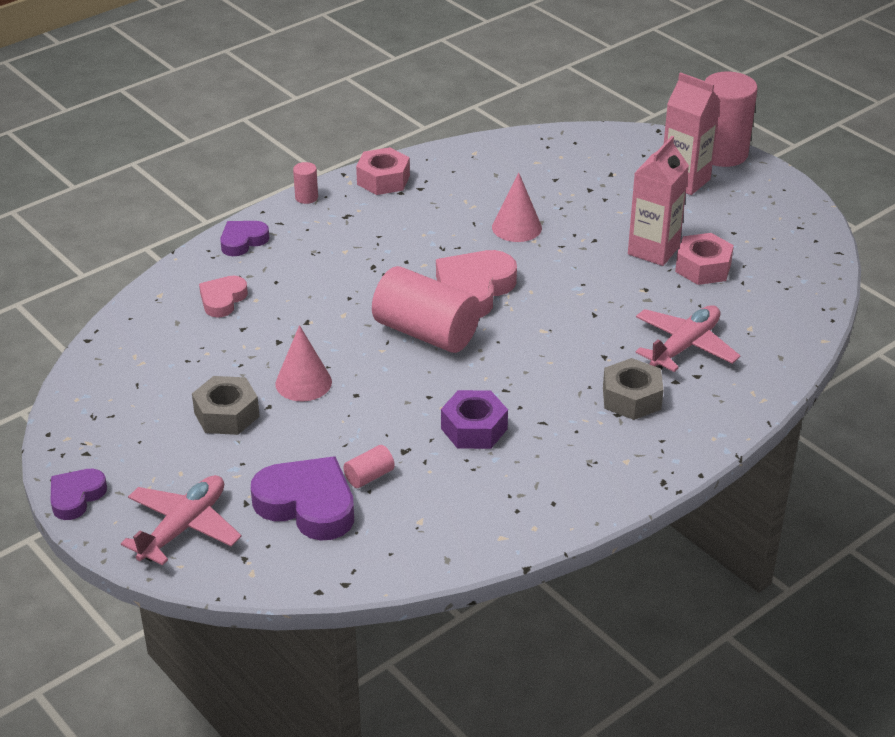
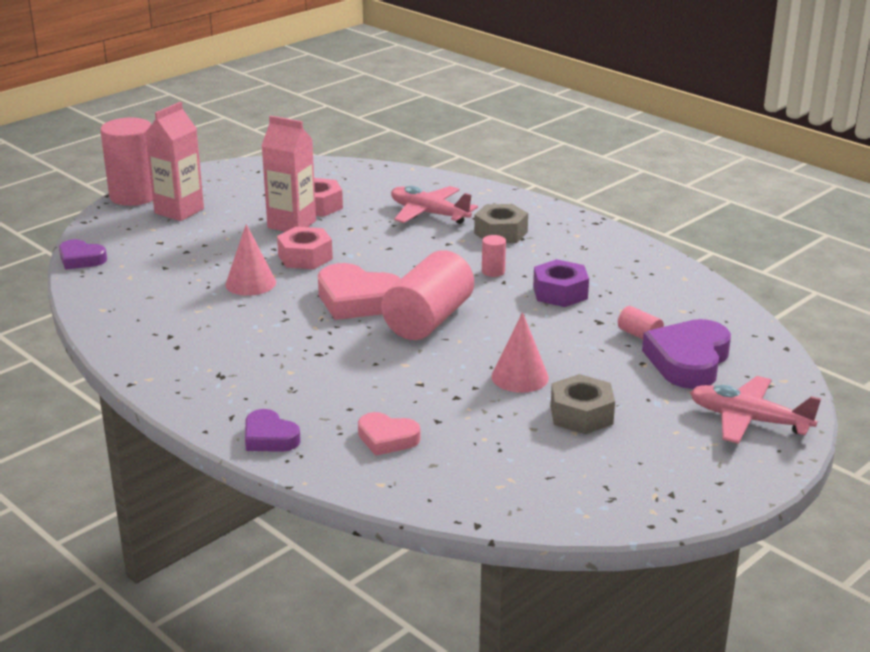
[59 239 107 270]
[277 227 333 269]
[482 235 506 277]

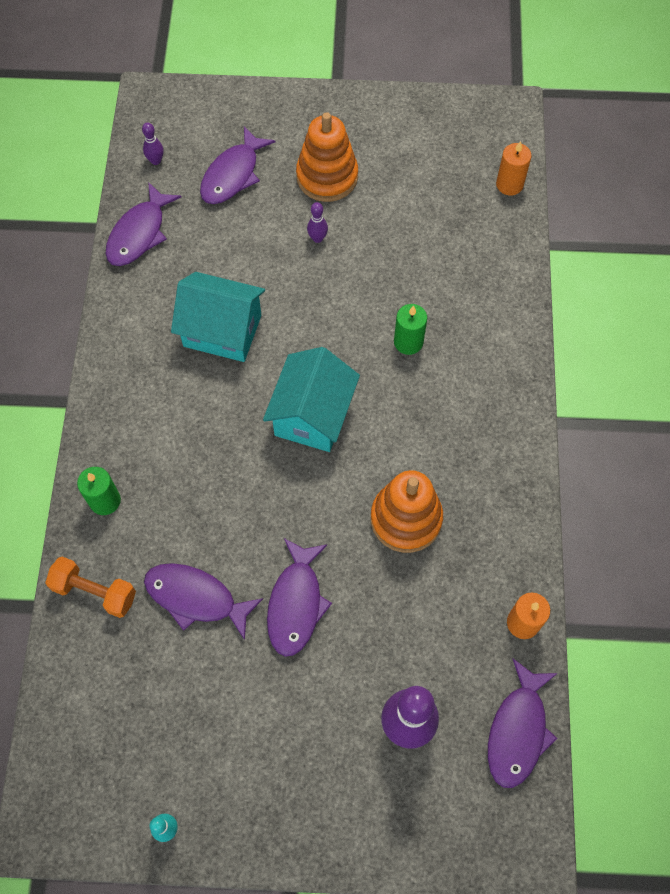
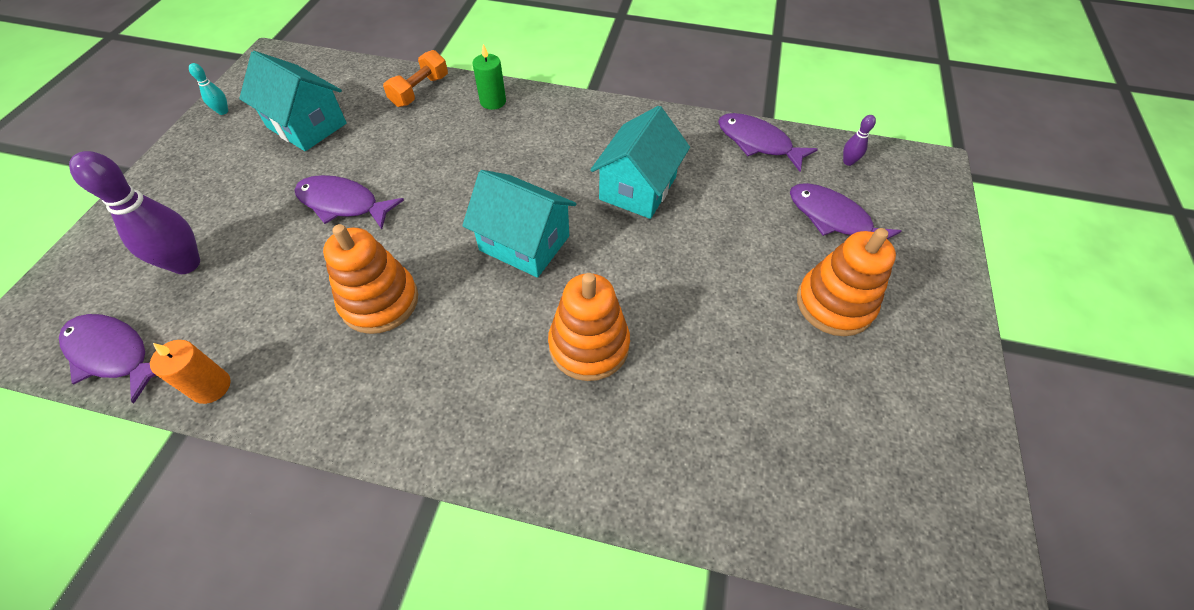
[239 51 347 151]
[548 273 630 381]
[144 563 263 640] (first image)
[307 202 328 243] (first image)
[496 141 532 195] (first image)

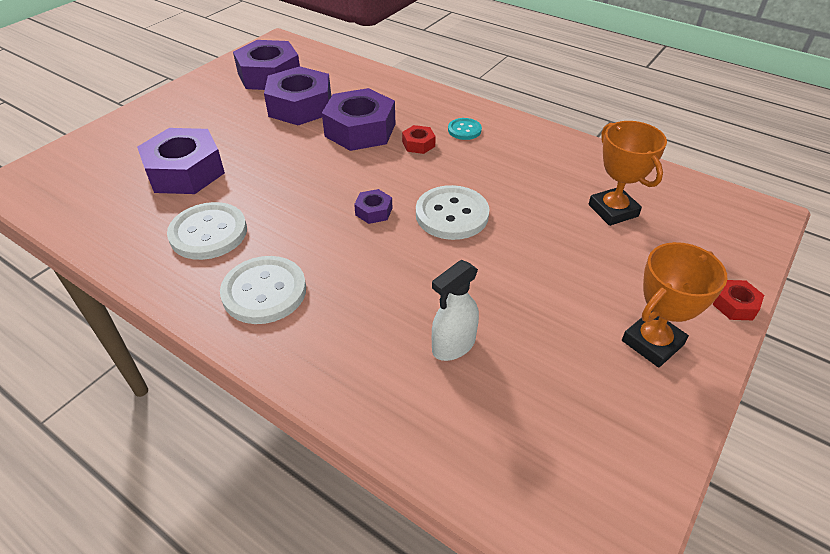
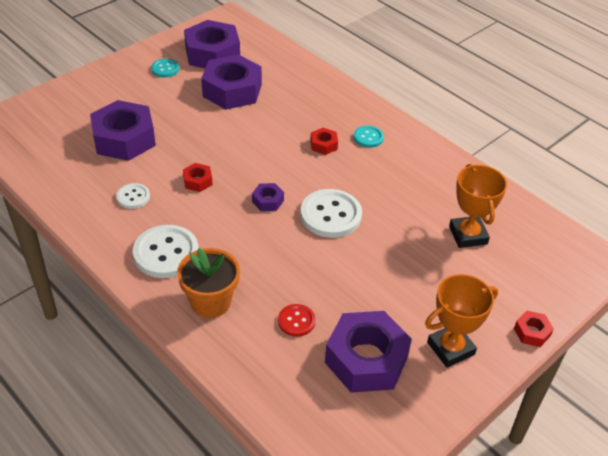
[116 183 150 209]
[151 59 179 78]
[177 248 240 318]
[183 163 213 192]
[278 304 315 337]
[325 311 412 393]

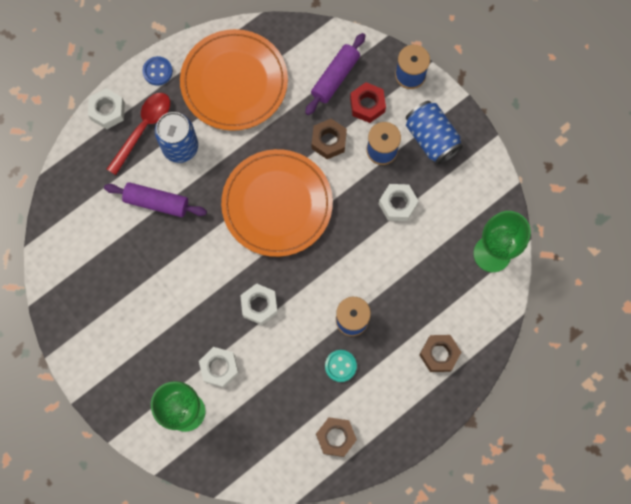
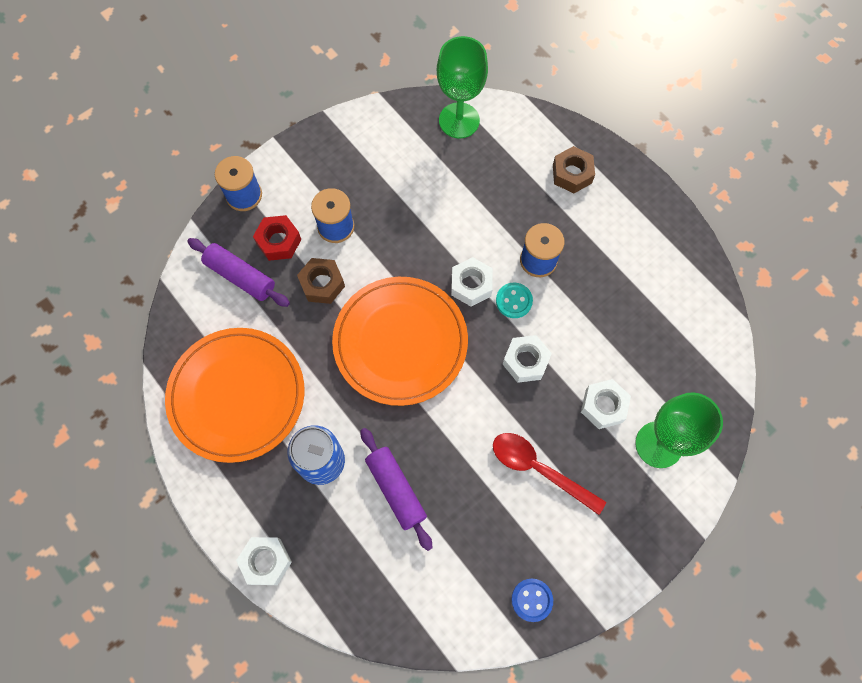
[360 428 433 551]
[451 257 493 307]
[493 433 606 515]
[496 282 533 318]
[511 579 553 622]
[316 417 357 457] (first image)
[406 101 463 165] (first image)

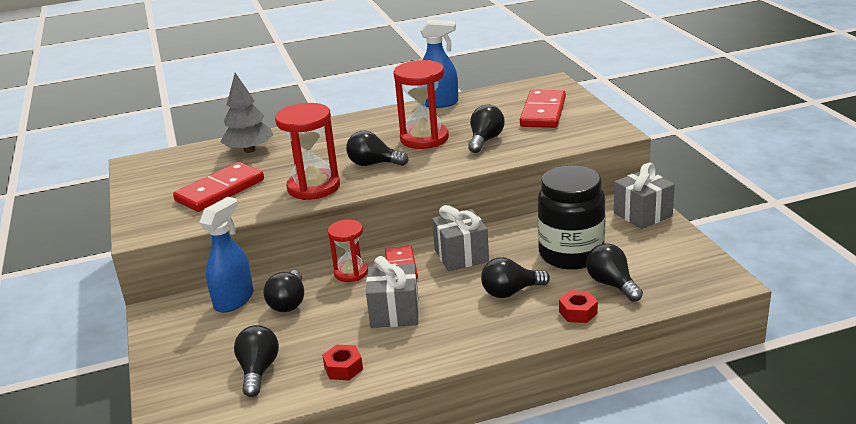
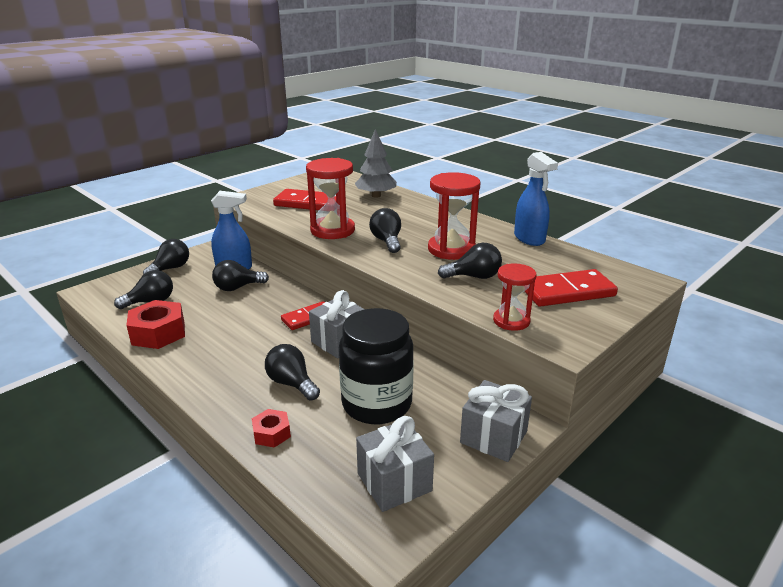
[126 300 185 349]
[143 239 189 275]
[356 416 434 512]
[493 263 536 331]

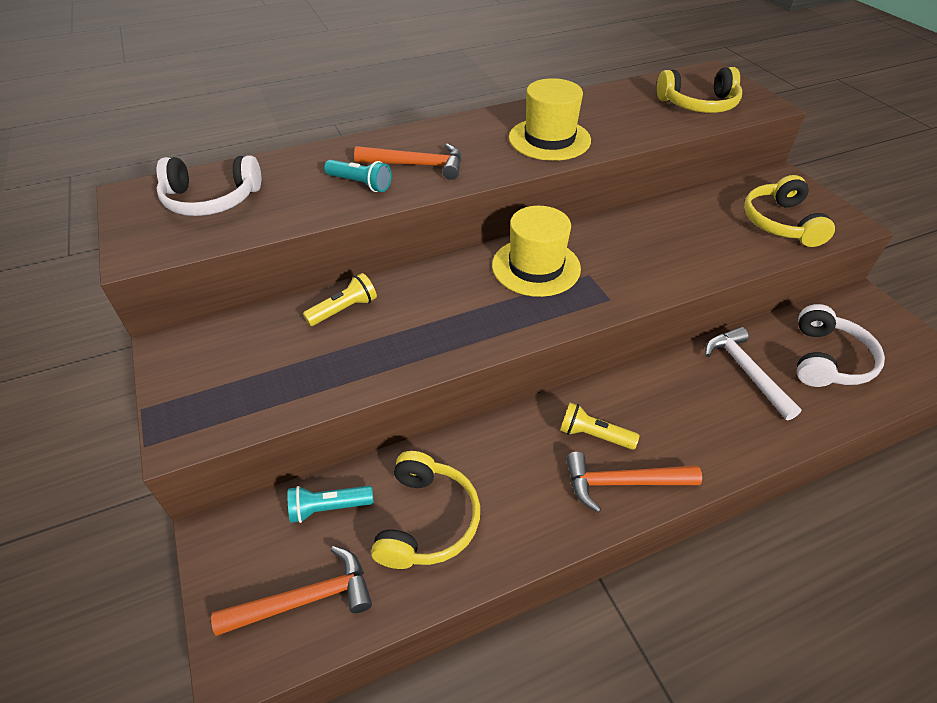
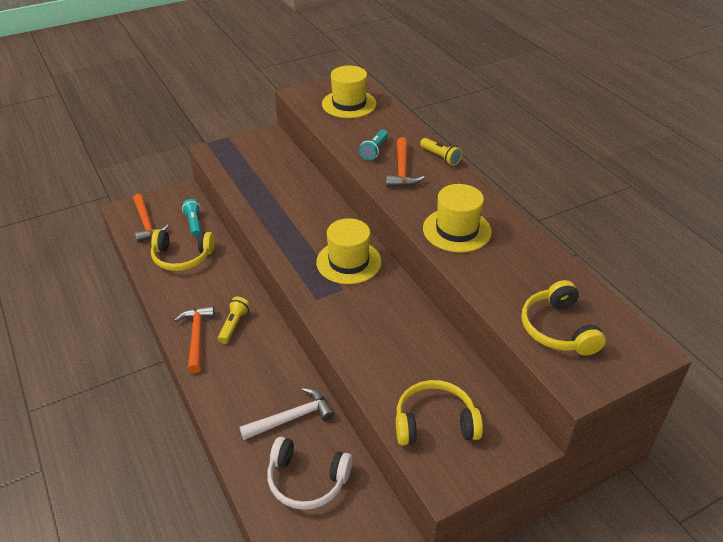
[322 66 377 118]
[420 138 462 166]

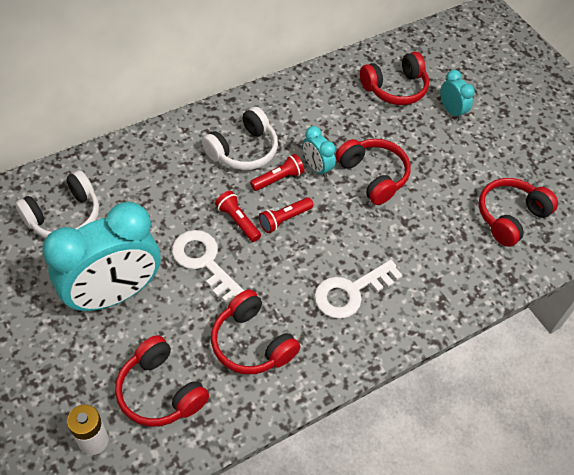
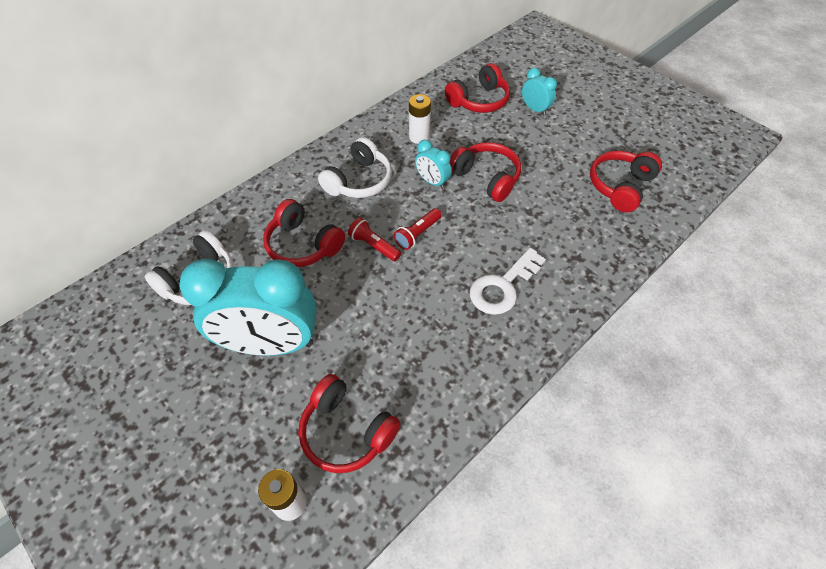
[179 259 317 356]
[263 199 345 267]
[409 94 431 144]
[172 230 244 304] (first image)
[250 154 304 191] (first image)

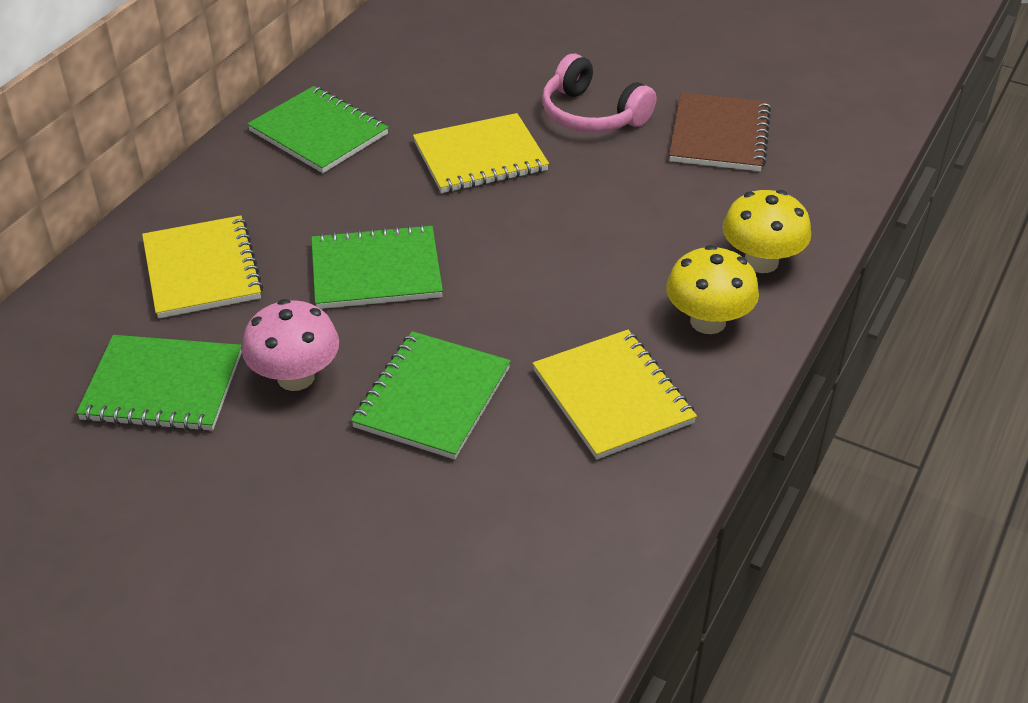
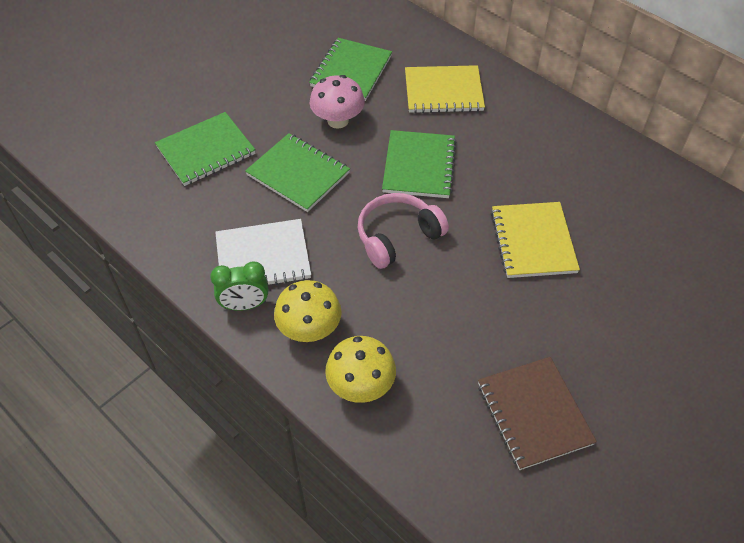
[155 112 256 186]
[210 262 268 311]
[215 219 311 285]
[358 193 449 269]
[478 357 597 470]

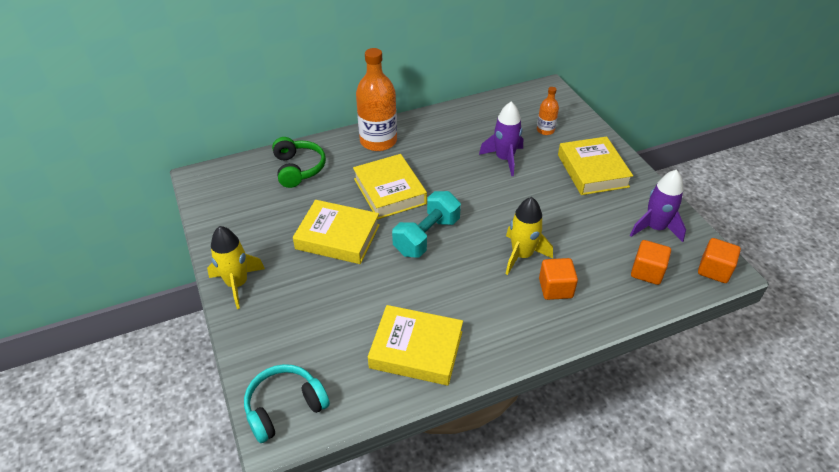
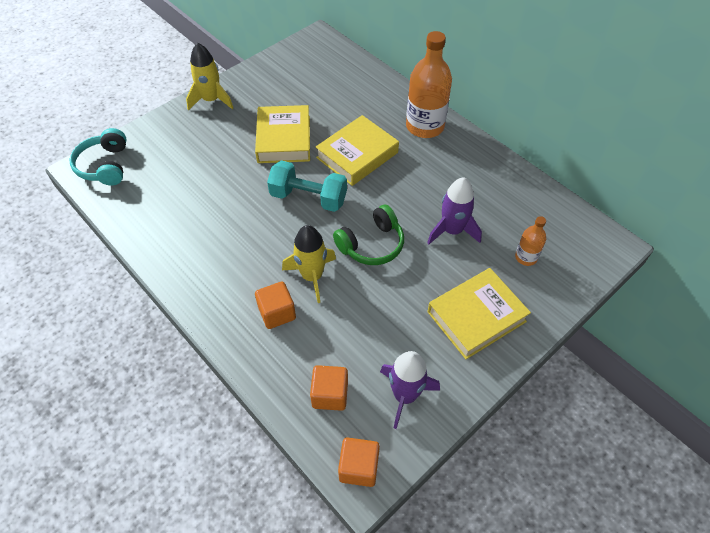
[70 128 126 185]
[333 205 404 265]
[368 305 463 386] (first image)

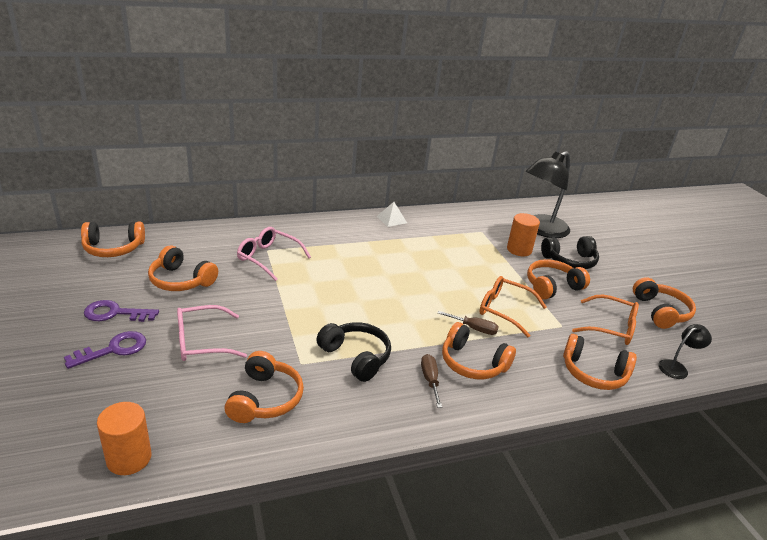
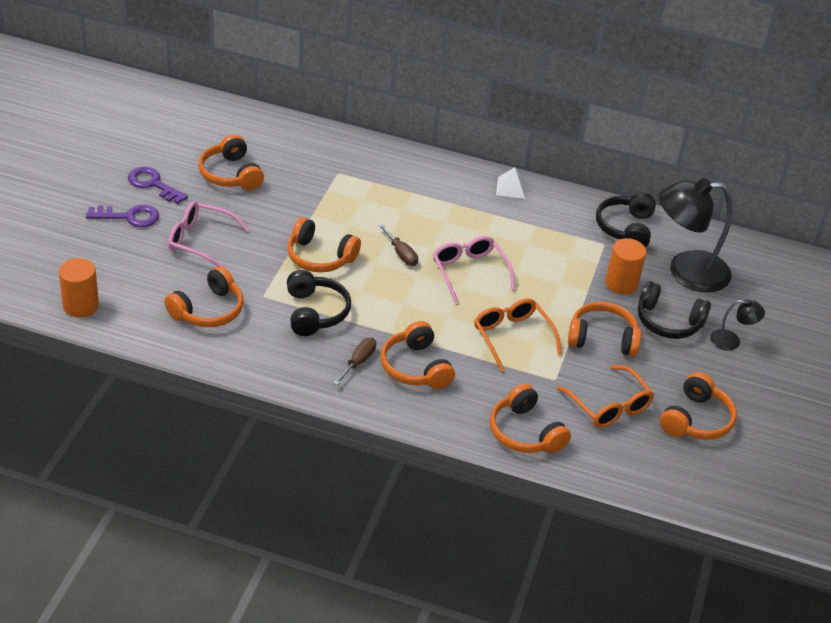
[287 217 361 272]
[378 224 418 266]
[433 236 515 303]
[596 192 656 247]
[710 299 765 351]

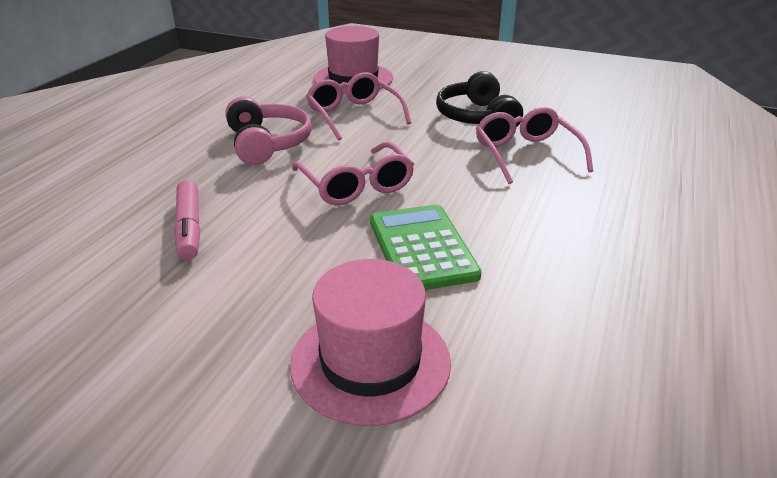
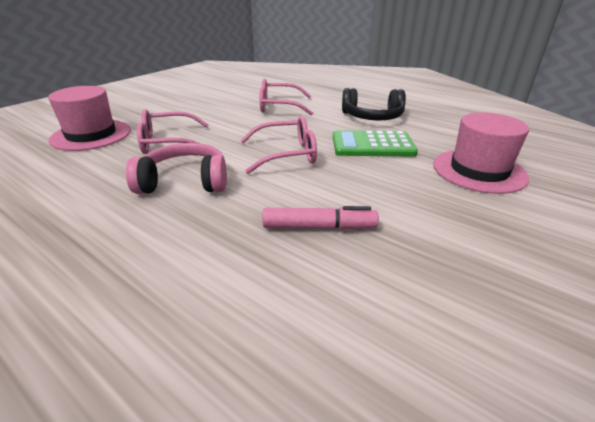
[342 88 406 120]

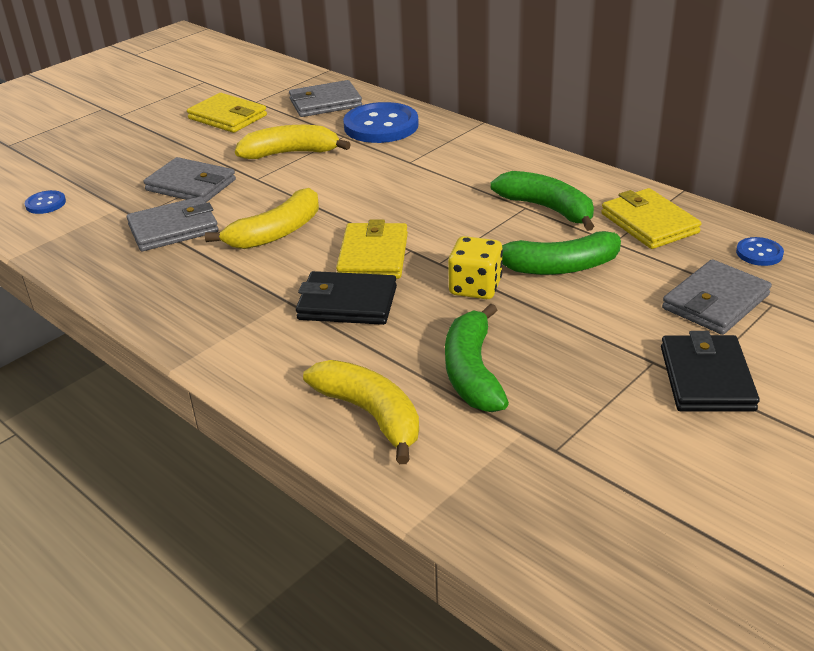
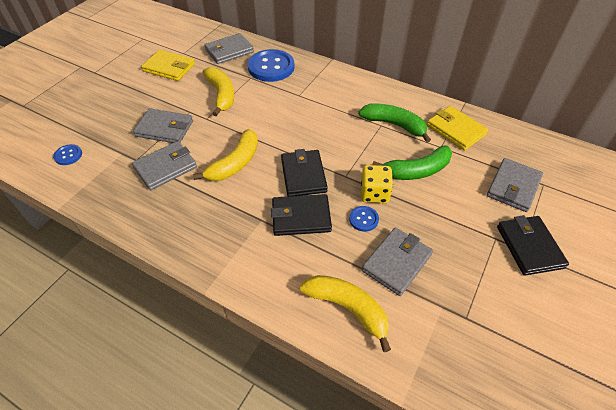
[203 67 234 116]
[281 149 328 196]
[349 206 379 232]
[362 228 433 296]

